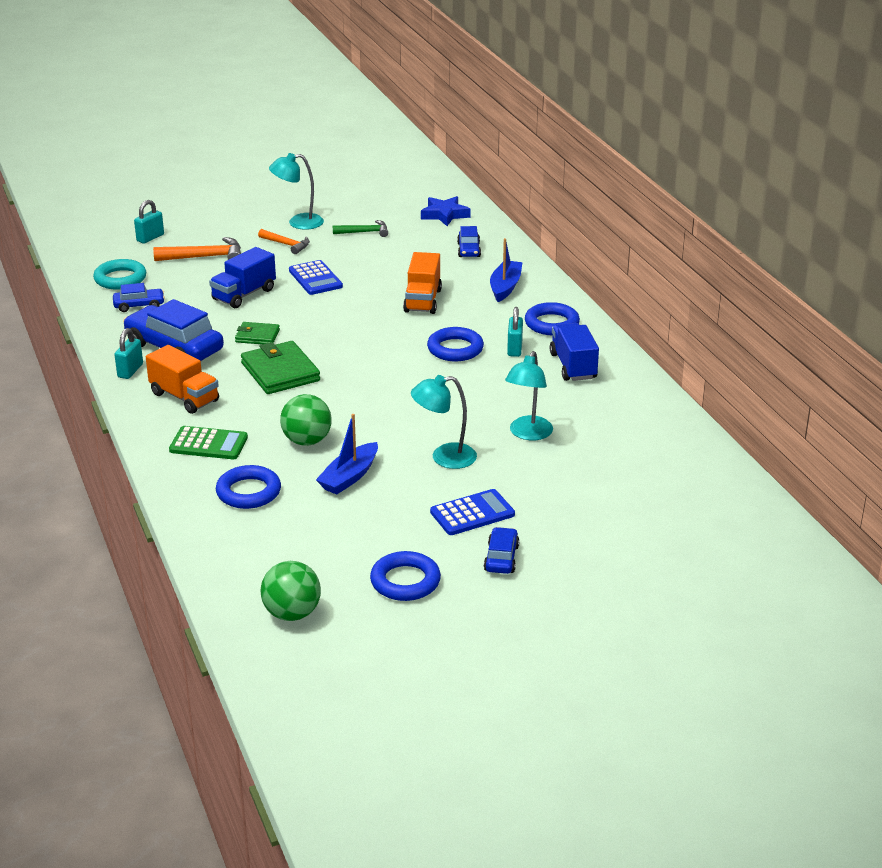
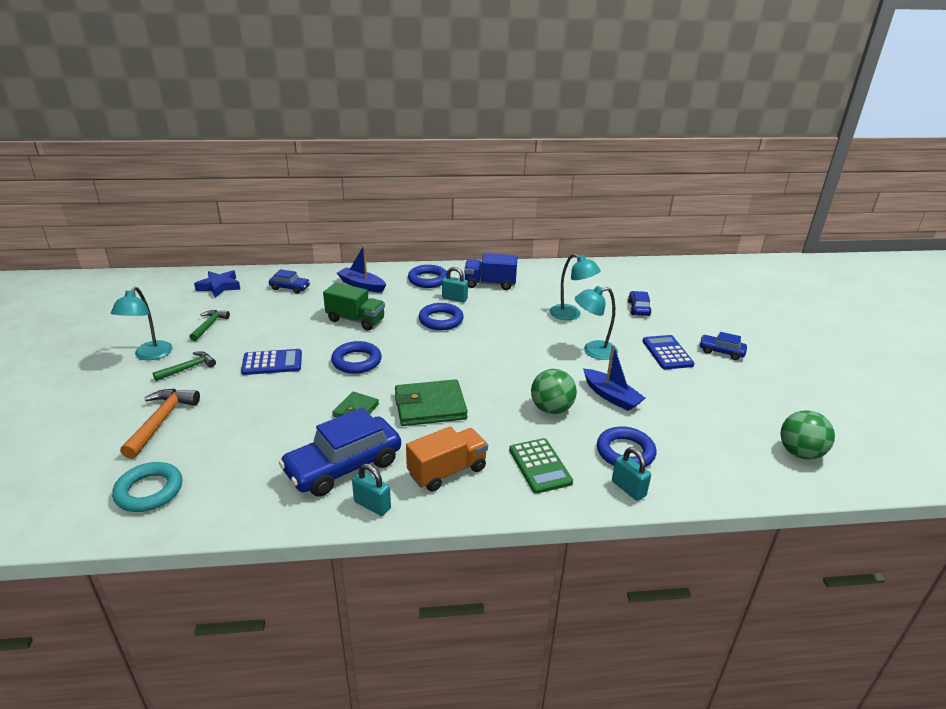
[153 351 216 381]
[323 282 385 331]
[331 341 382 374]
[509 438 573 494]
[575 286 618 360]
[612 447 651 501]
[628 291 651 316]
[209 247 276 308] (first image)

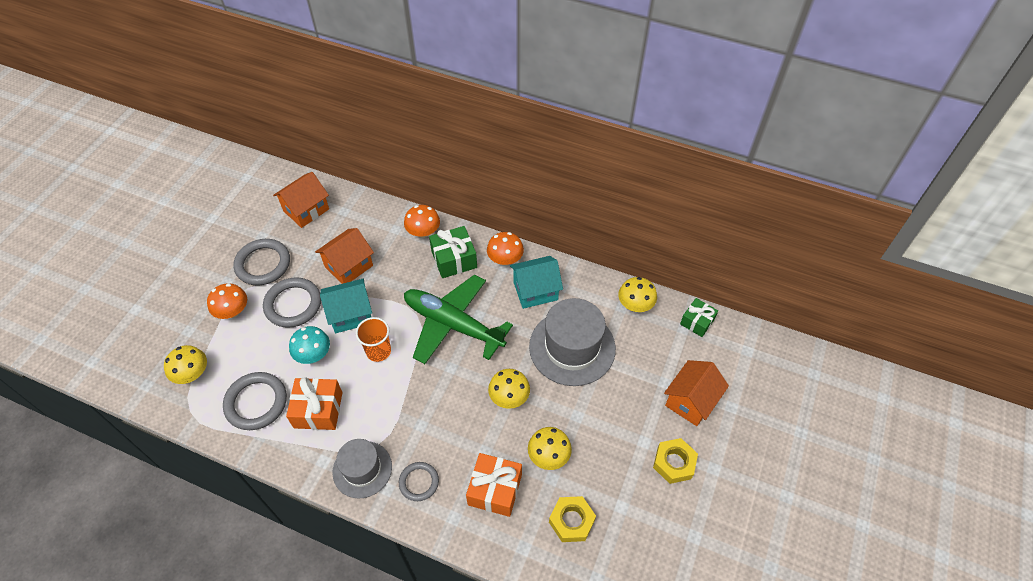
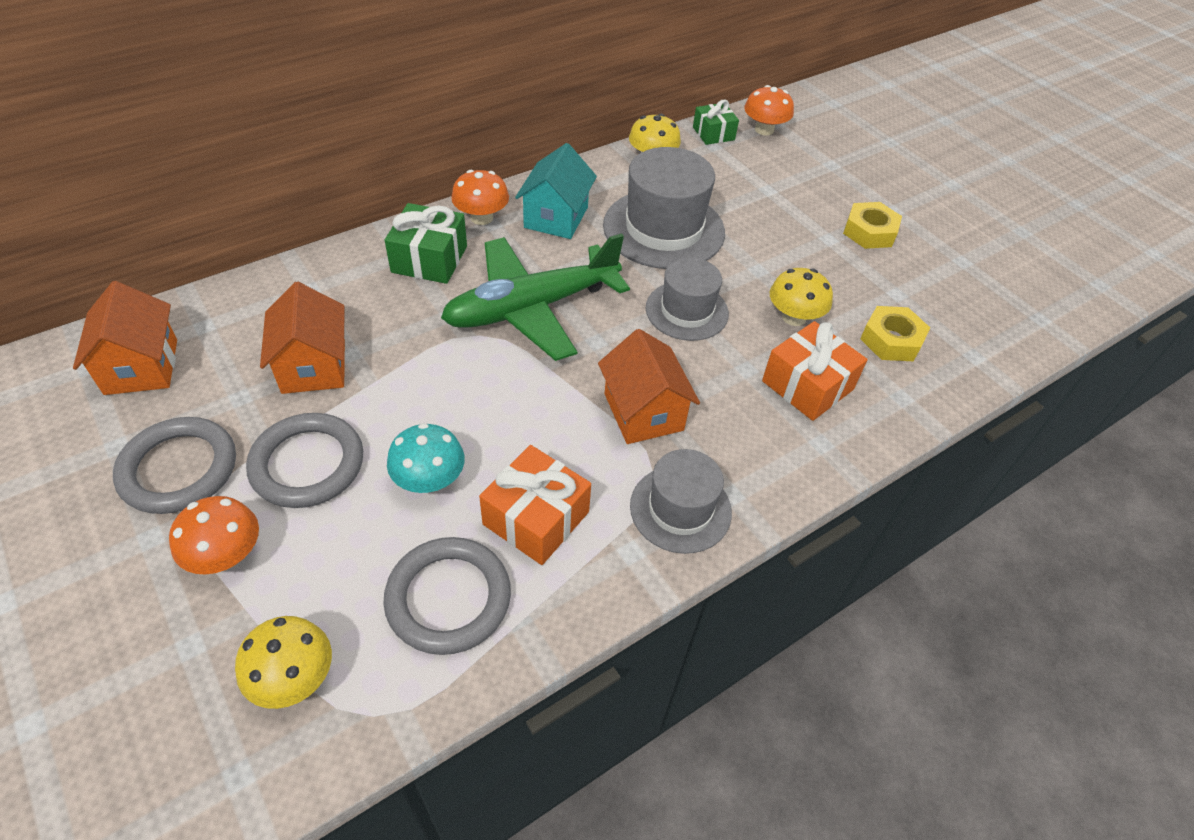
[598 329 700 444]
[646 258 729 341]
[744 85 794 136]
[320 279 372 333] (first image)
[355 317 391 362] (first image)
[399 462 439 501] (first image)

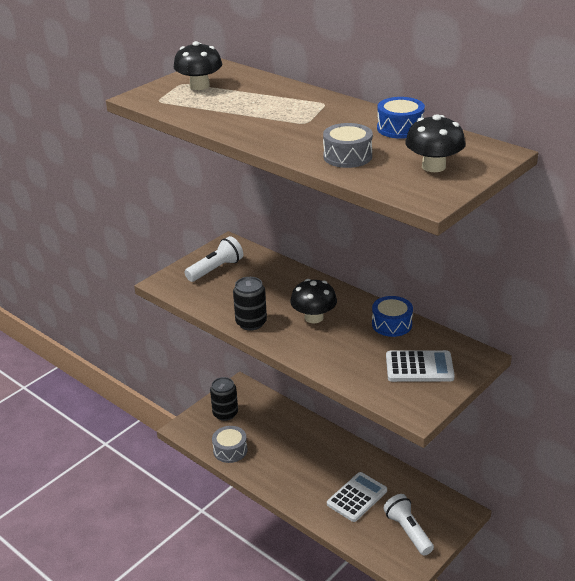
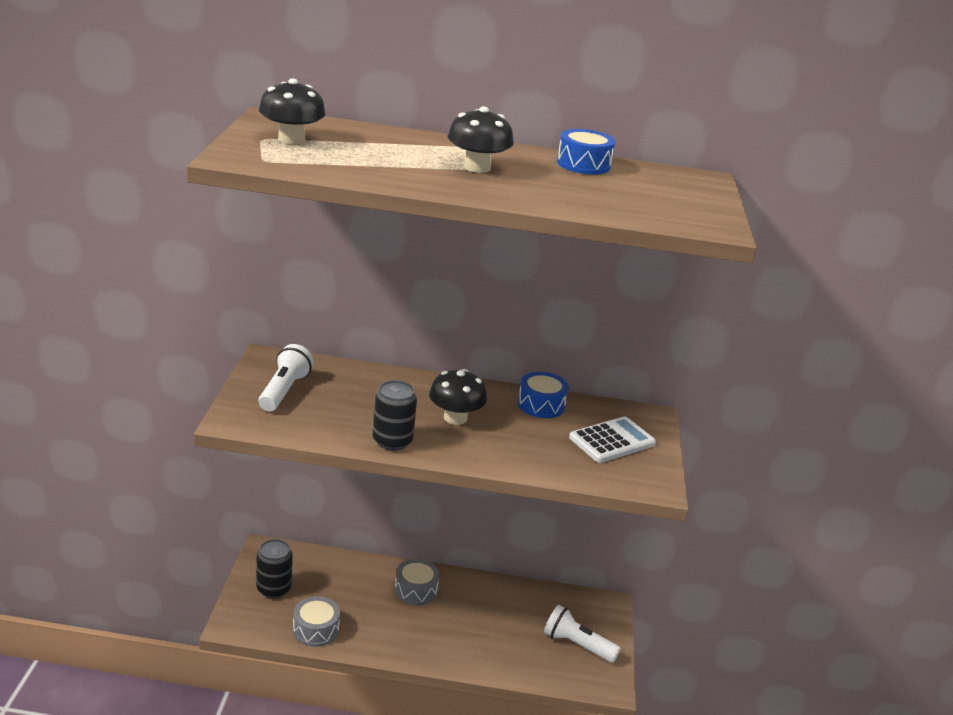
[395 559 439 605]
[448 106 514 173]
[327 472 387 522] (first image)

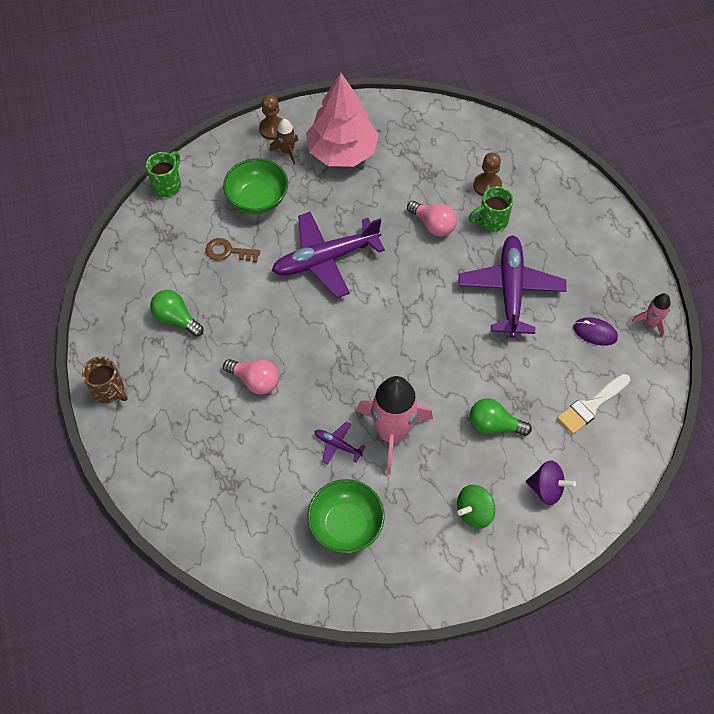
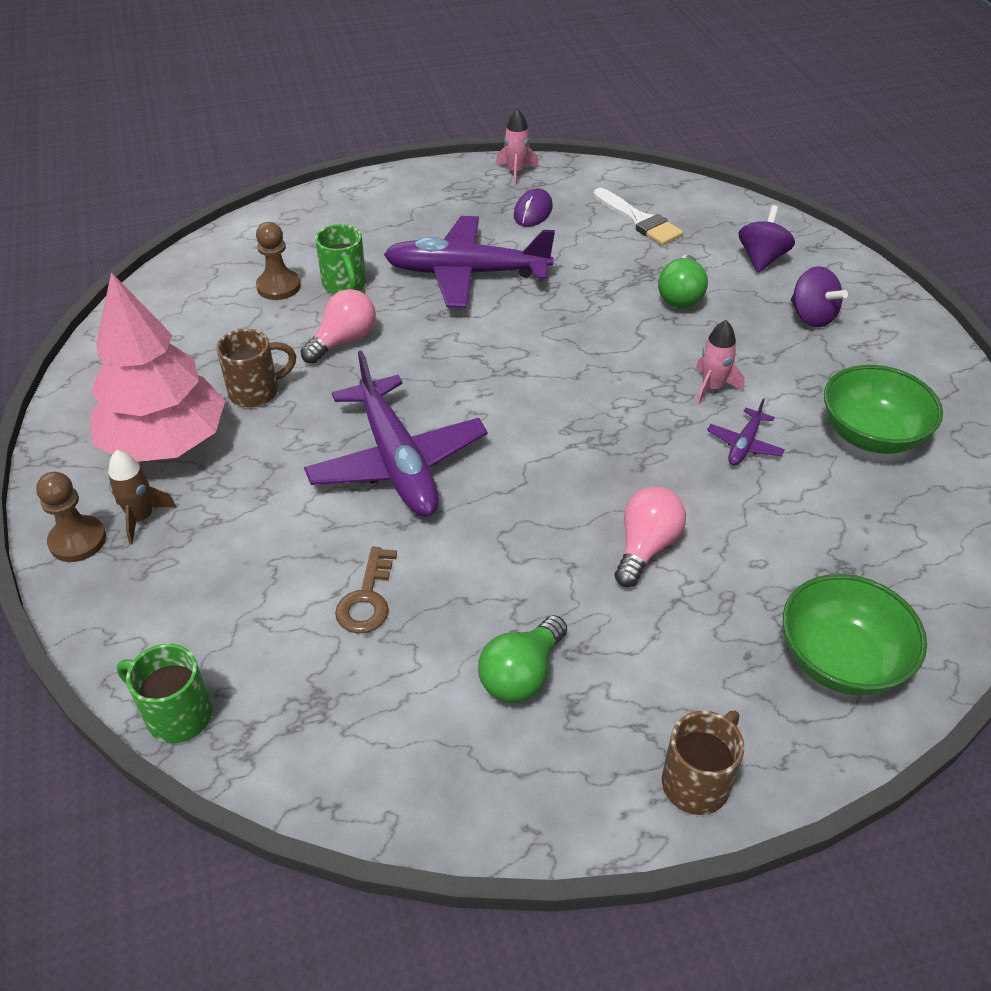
[216 329 296 407]
[695 320 745 405]
[783 574 927 695]
[791 266 848 327]

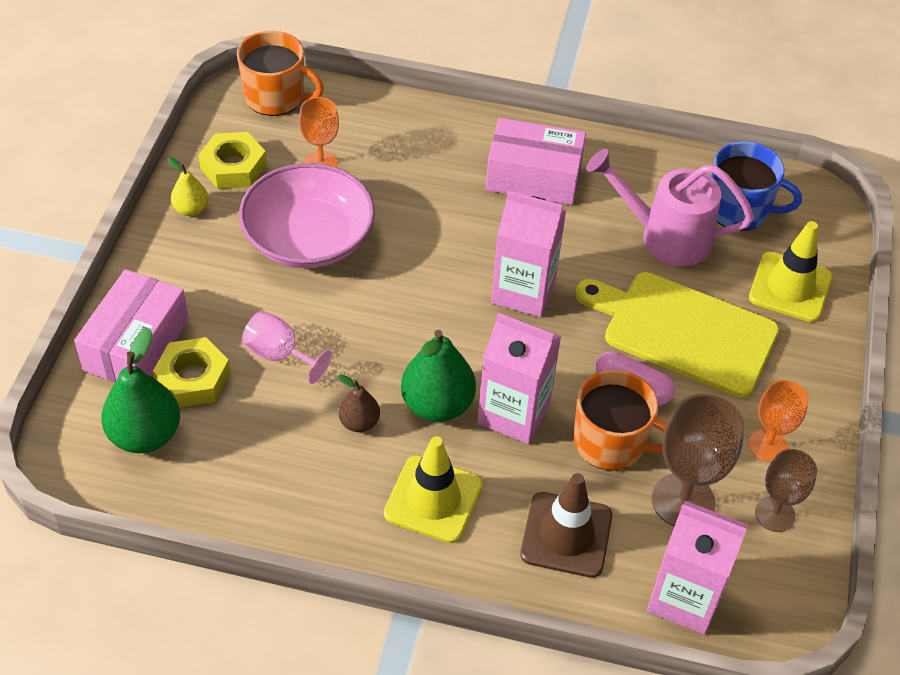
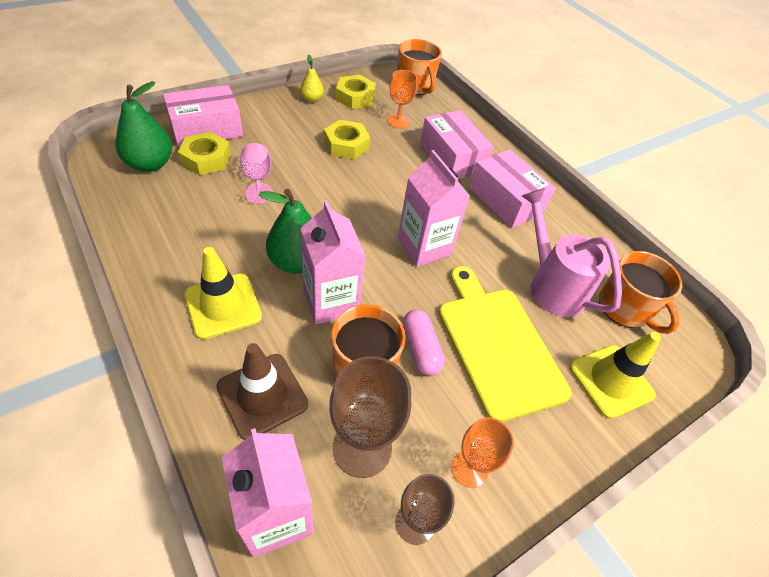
[324 120 370 159]
[420 110 494 179]
[599 251 682 334]
[338 375 380 432] (first image)

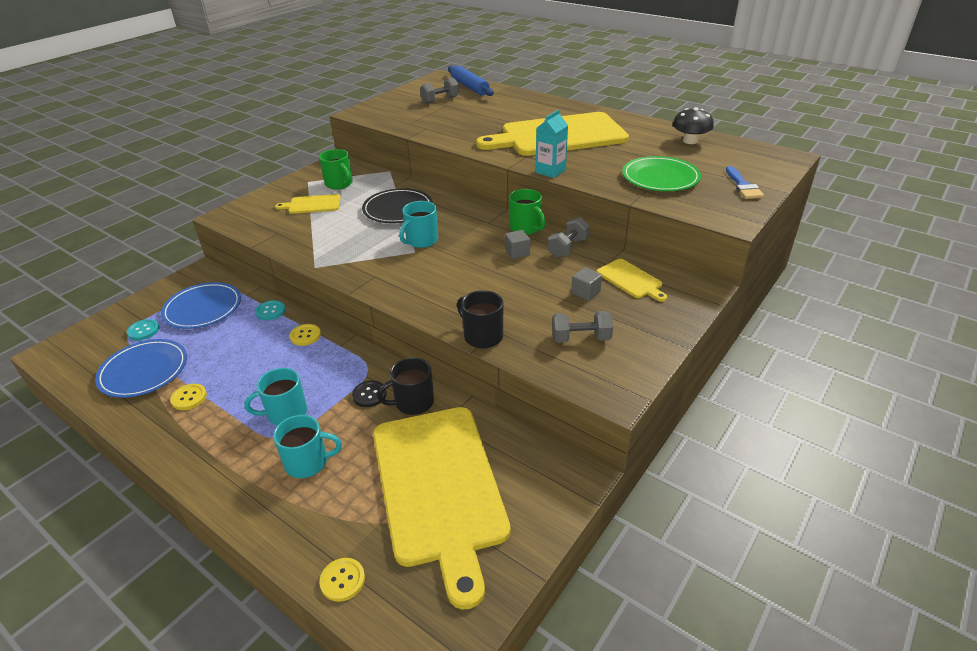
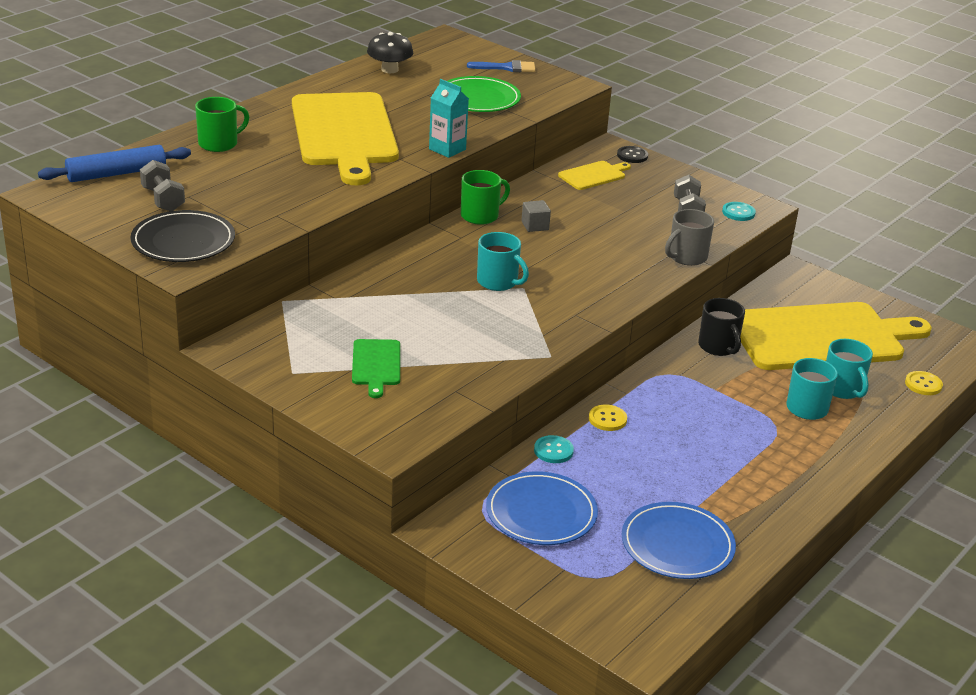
[130 210 235 262]
[195 97 249 152]
[352 339 400 398]
[617 146 648 163]
[665 209 714 266]
[722 202 756 221]
[826 339 873 399]
[170 384 207 410] (first image)
[548 217 590 258] (first image)
[571 267 602 301] (first image)

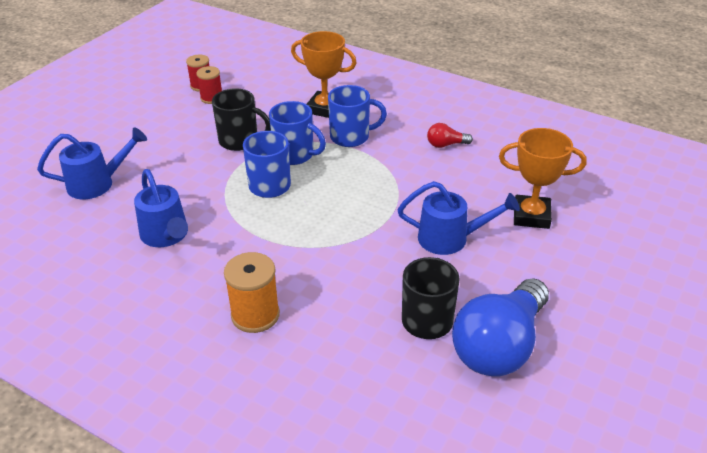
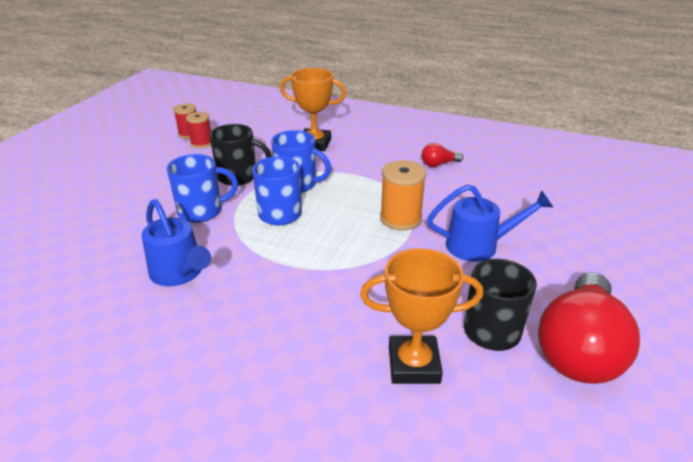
[167 154 238 223]
[360 248 483 384]
[380 160 426 231]
[538 272 640 384]
[37 128 147 199] (first image)

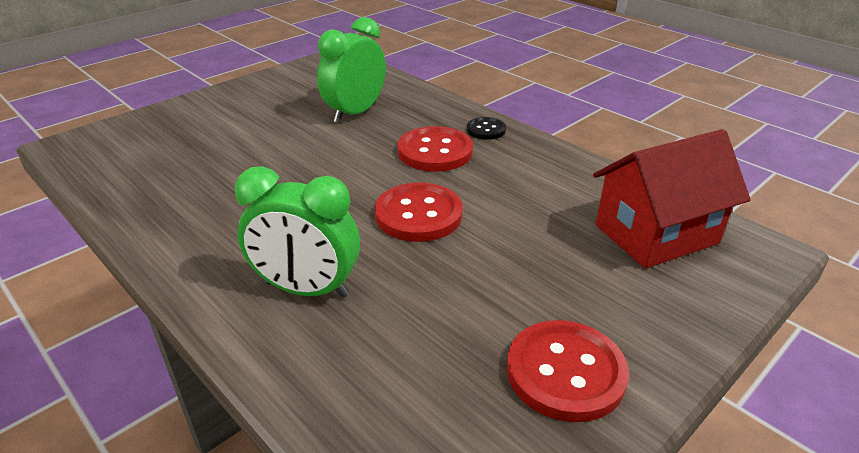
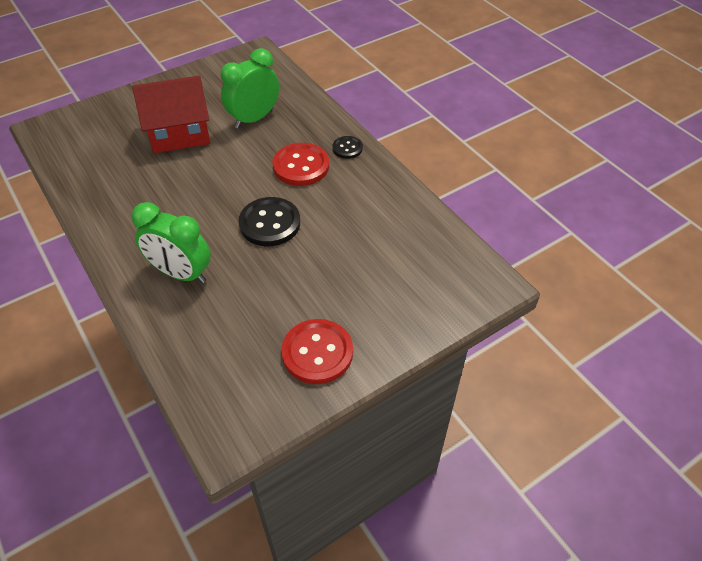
[132 76 210 153]
[239 197 300 246]

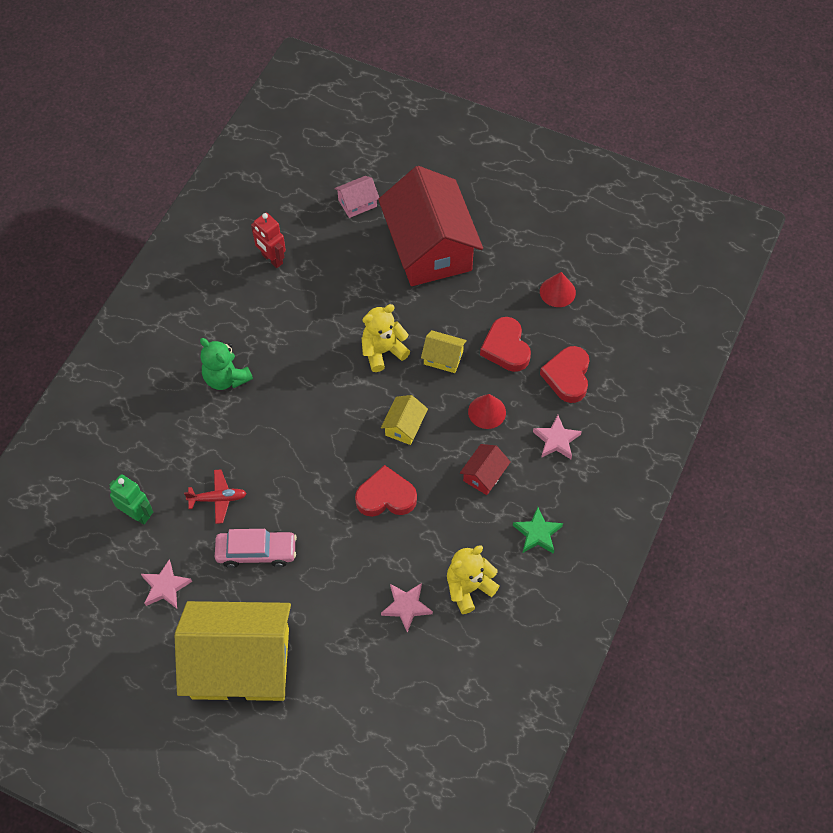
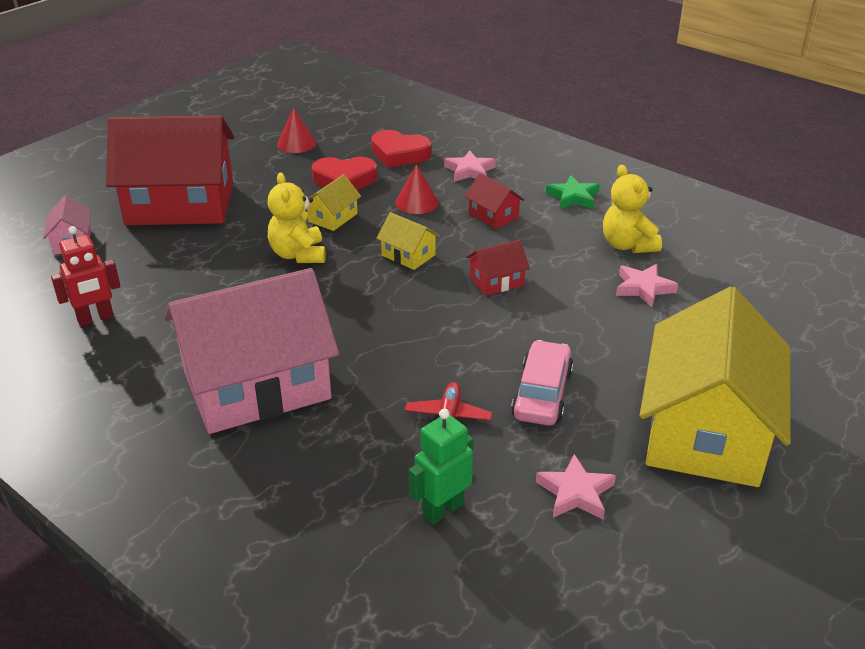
[164 268 339 434]
[466 240 530 296]

